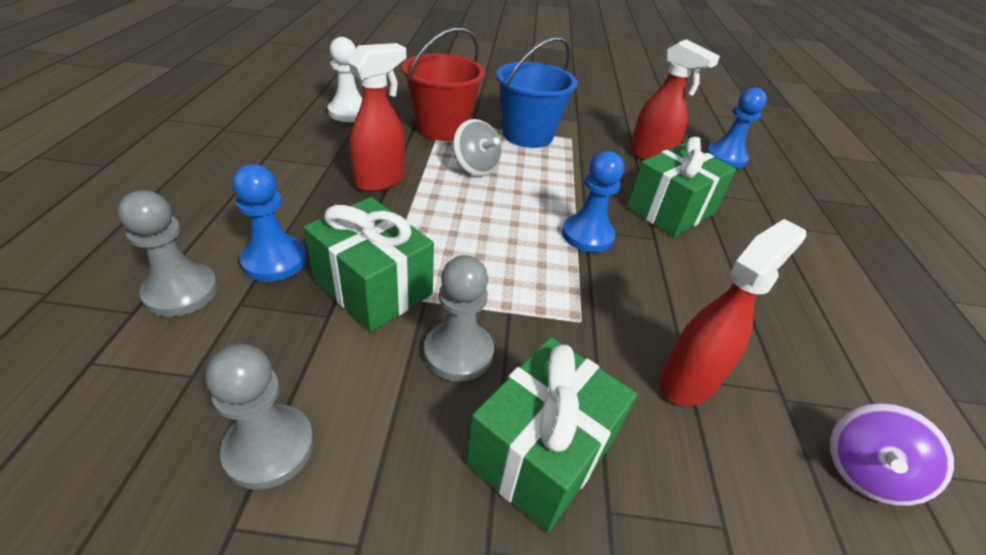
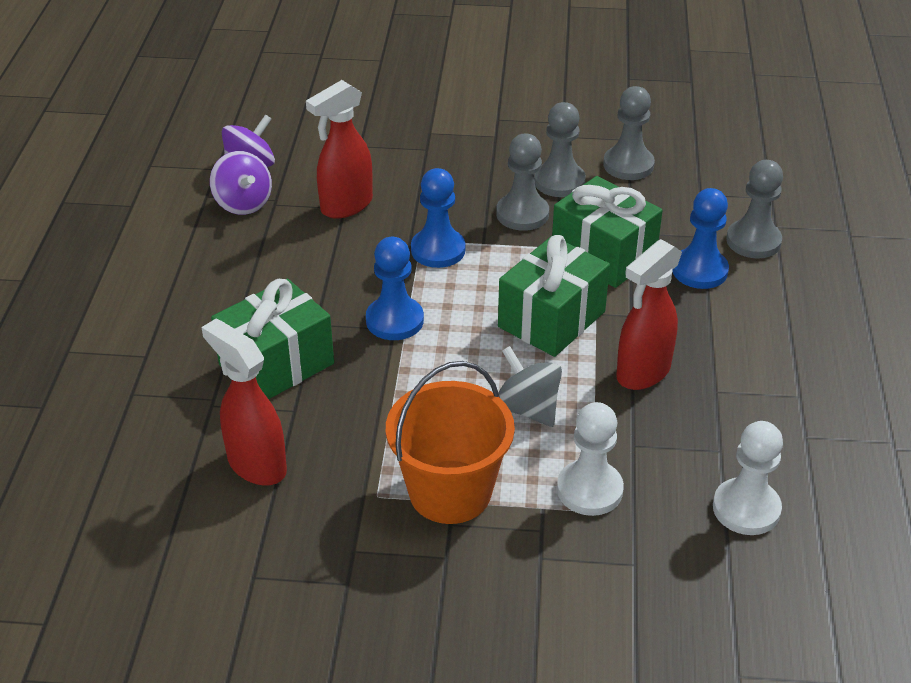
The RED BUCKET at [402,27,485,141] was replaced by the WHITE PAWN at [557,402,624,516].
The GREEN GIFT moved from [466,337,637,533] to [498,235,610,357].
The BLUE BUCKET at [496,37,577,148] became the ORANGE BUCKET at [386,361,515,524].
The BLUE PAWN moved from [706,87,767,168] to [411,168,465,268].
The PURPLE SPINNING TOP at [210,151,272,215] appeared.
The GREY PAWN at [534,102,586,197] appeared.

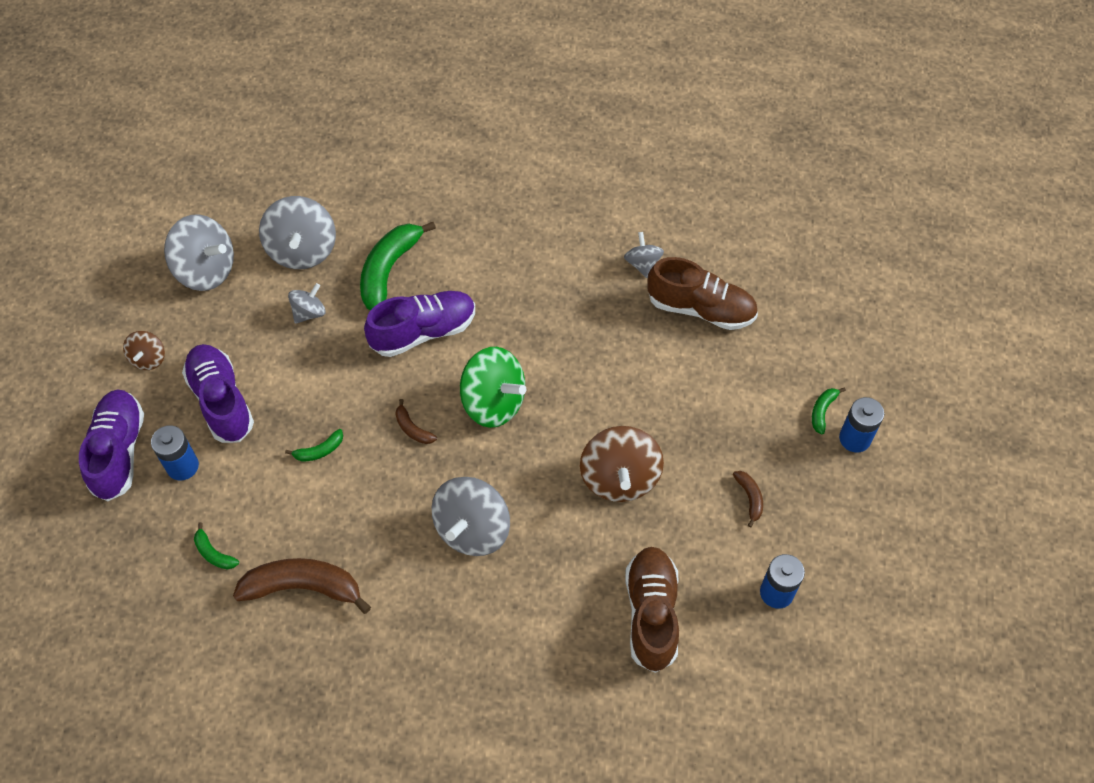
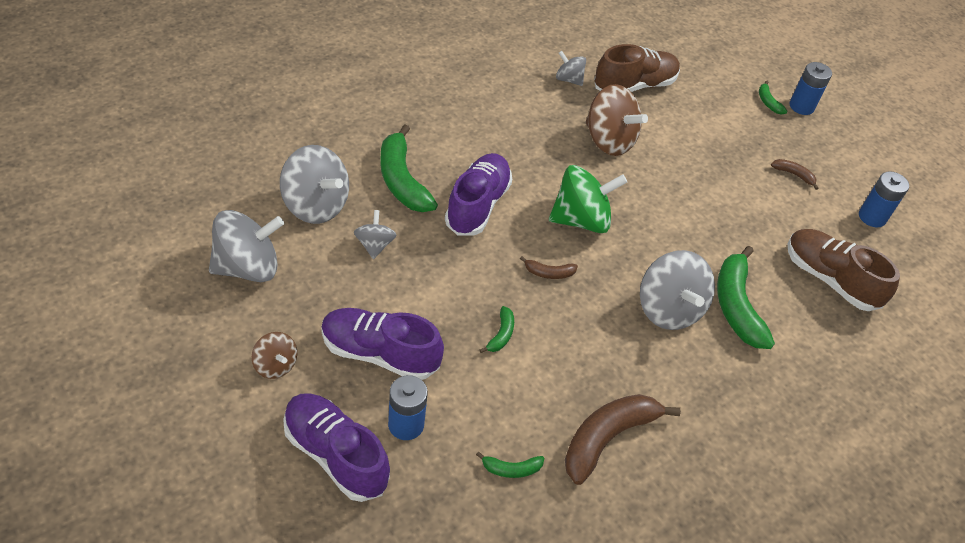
The BROWN SPINNING TOP moved from [580,426,664,502] to [586,84,648,156].
The GREEN BANANA at [717,246,775,349] appeared.

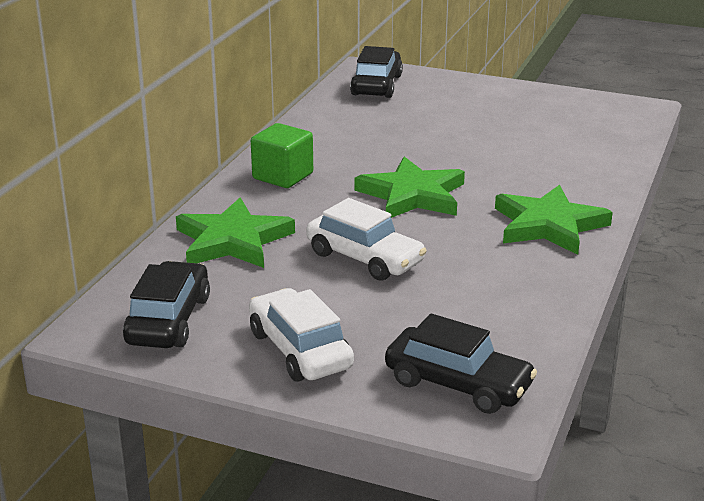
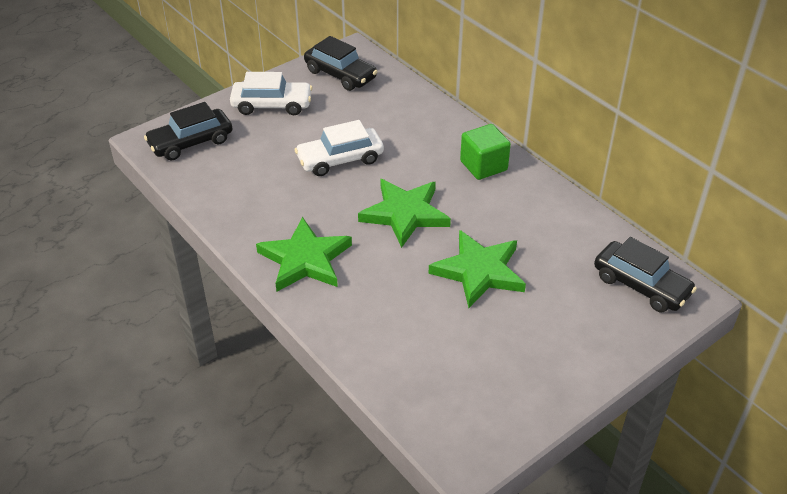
The GREEN STAR moved from [176,198,295,268] to [428,230,526,308].

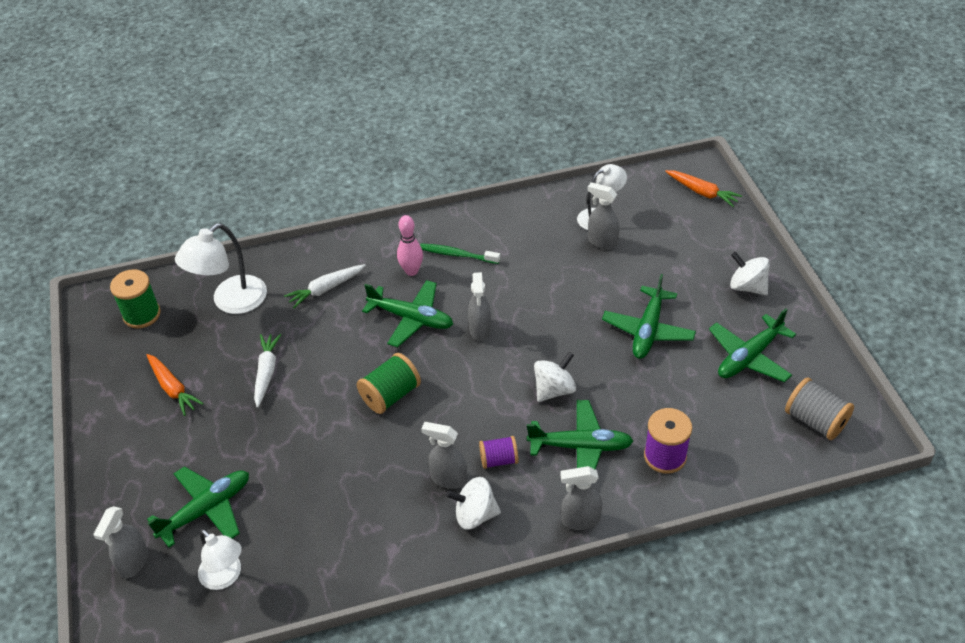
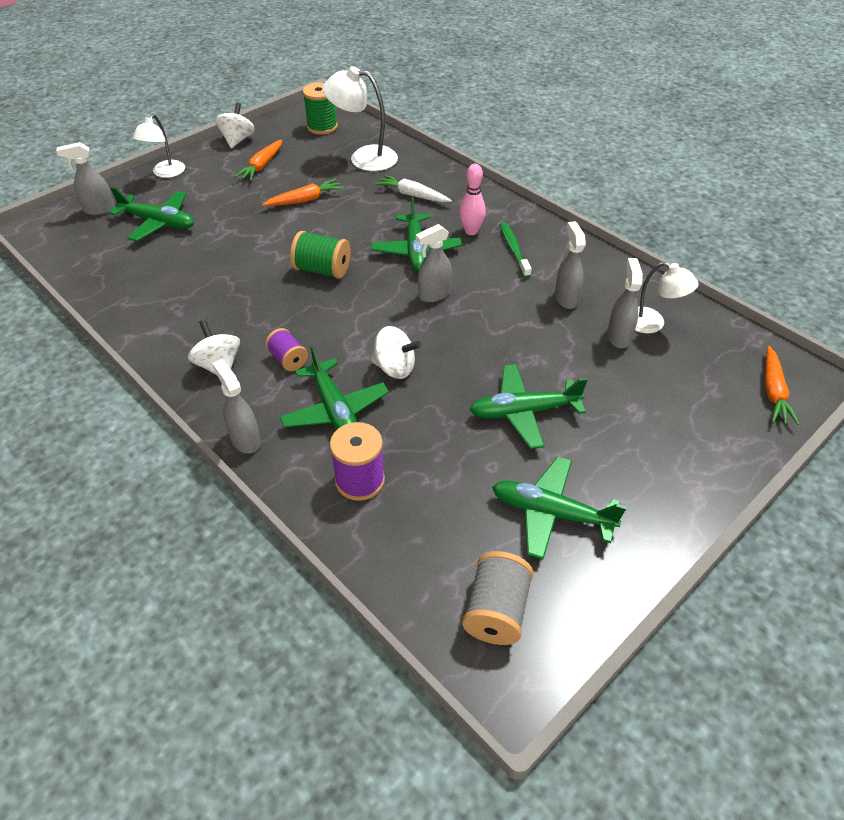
The WHITE LAMP moved from [198,529,242,590] to [133,114,185,178].
The WHITE CARROT at [254,334,281,408] became the ORANGE CARROT at [262,179,343,206].
The GREY SPRAY BOTTLE moved from [421,422,467,489] to [555,221,586,309].
The WHITE SPINNING TOP moved from [730,252,770,295] to [215,102,255,148].

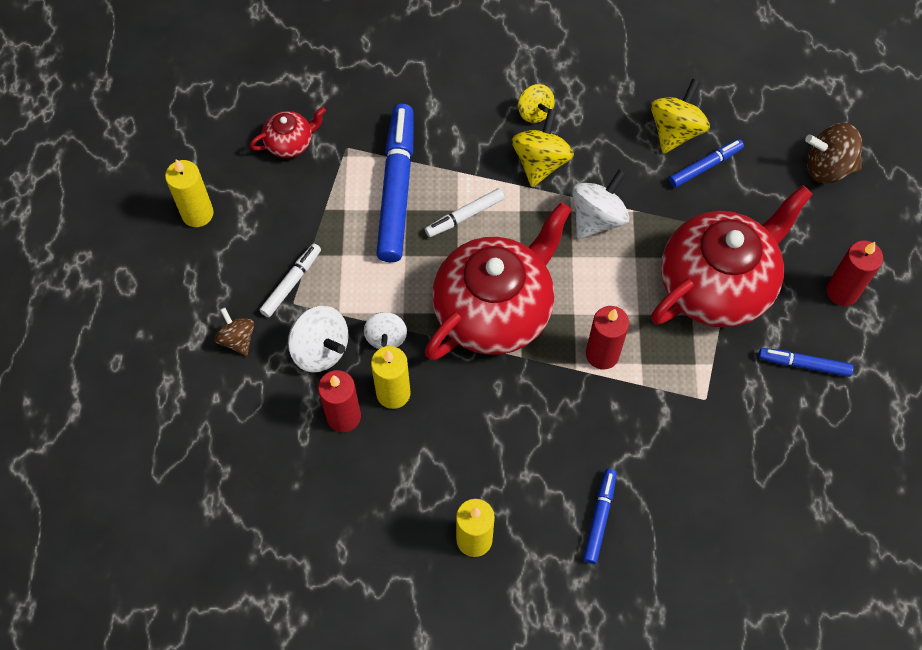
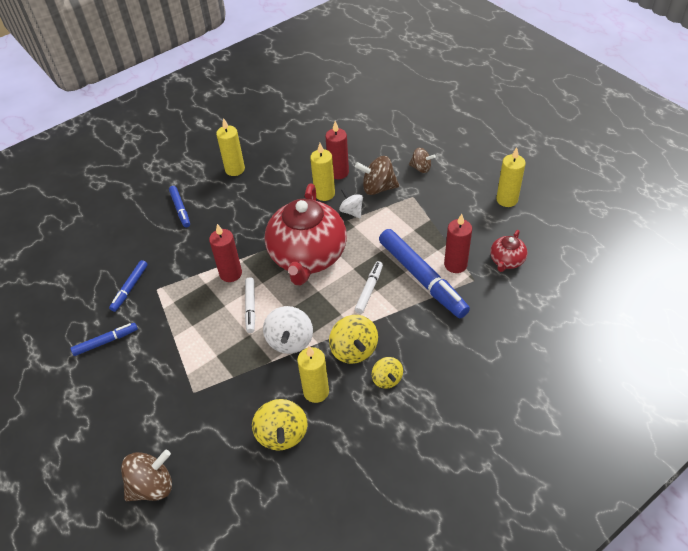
The WHITE MARKER moved from [259,243,321,318] to [245,277,256,333].
The WHITE SPINNING TOP at [288,306,349,373] became the BROWN SPINNING TOP at [355,156,399,195].
The YELLOW SPINNING TOP at [518,84,554,123] turned 135 degrees counterclockwise.
The RED TEAPOT at [651,185,813,328] disappeared.
The BLUE MARKER moved from [669,139,744,188] to [109,260,148,312].
The RED CANDLE moved from [826,240,883,306] to [444,214,472,273].
The YELLOW CANDLE at [297,346,329,403] appeared.

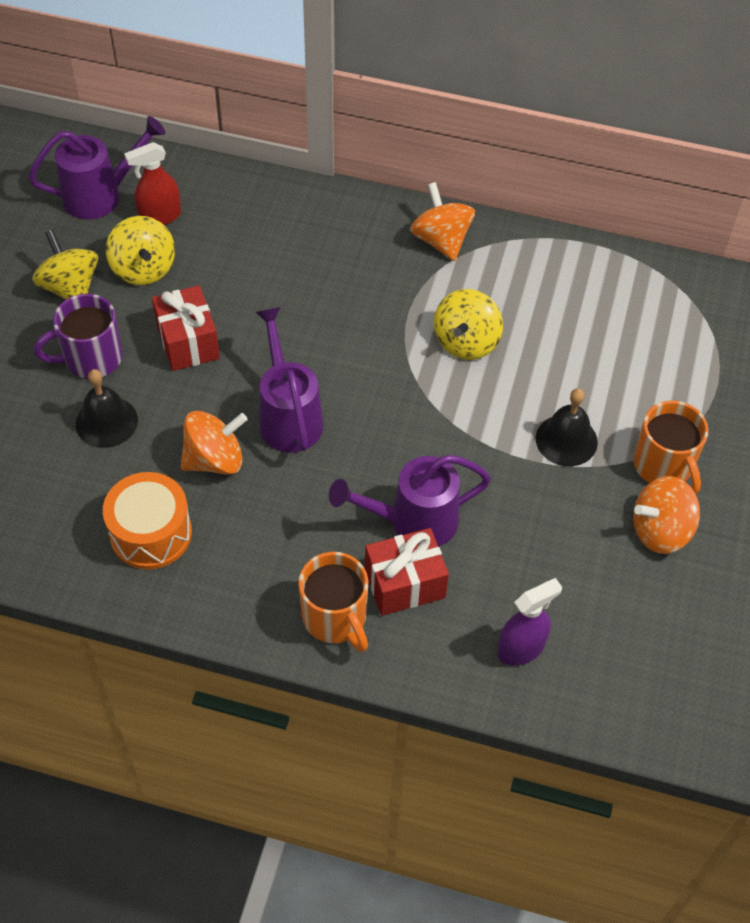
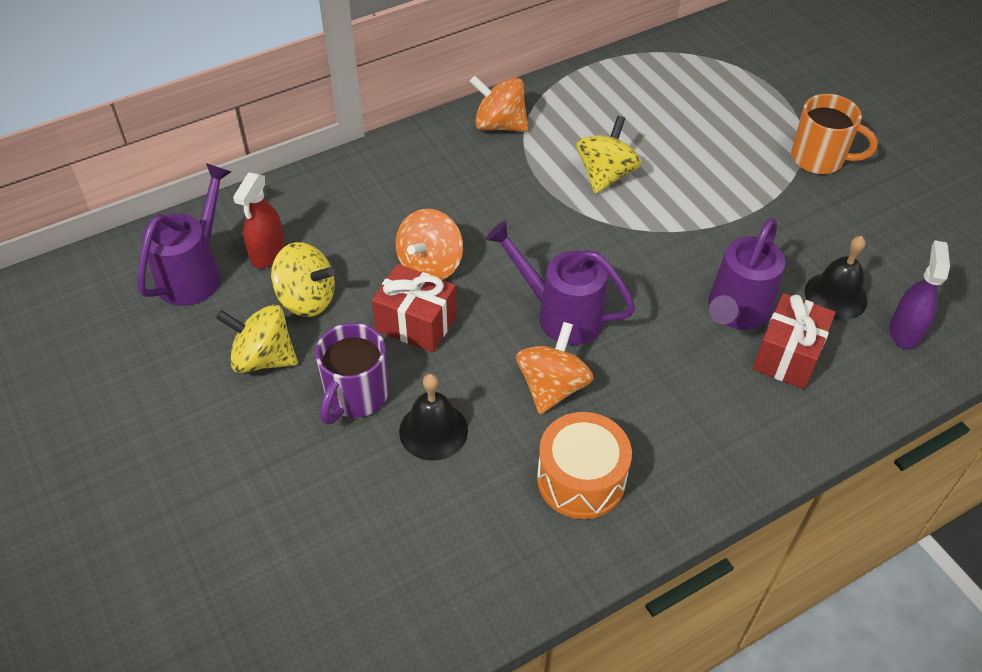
The ORANGE MUG at [299,552,368,652] disappeared.
The YELLOW SPINNING TOP at [434,289,503,360] turned 135 degrees counterclockwise.
The BLACK BELL moved from [536,388,598,466] to [805,236,868,320].
The ORANGE SPINNING TOP moved from [633,476,700,554] to [396,209,463,280].

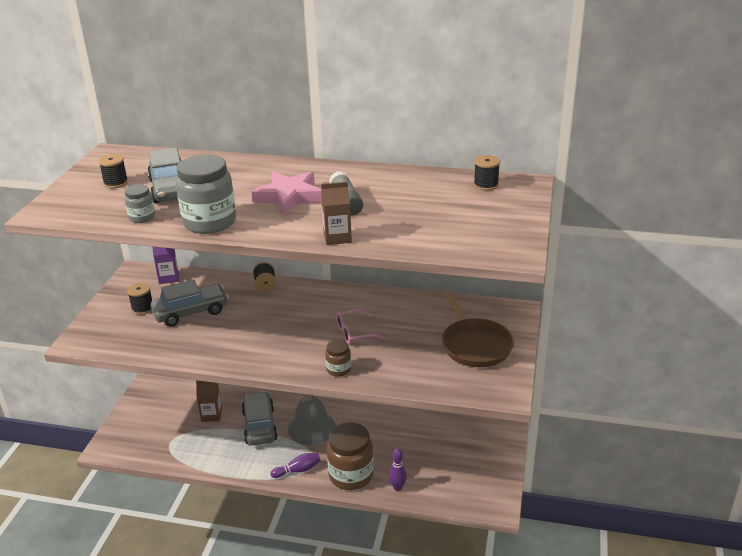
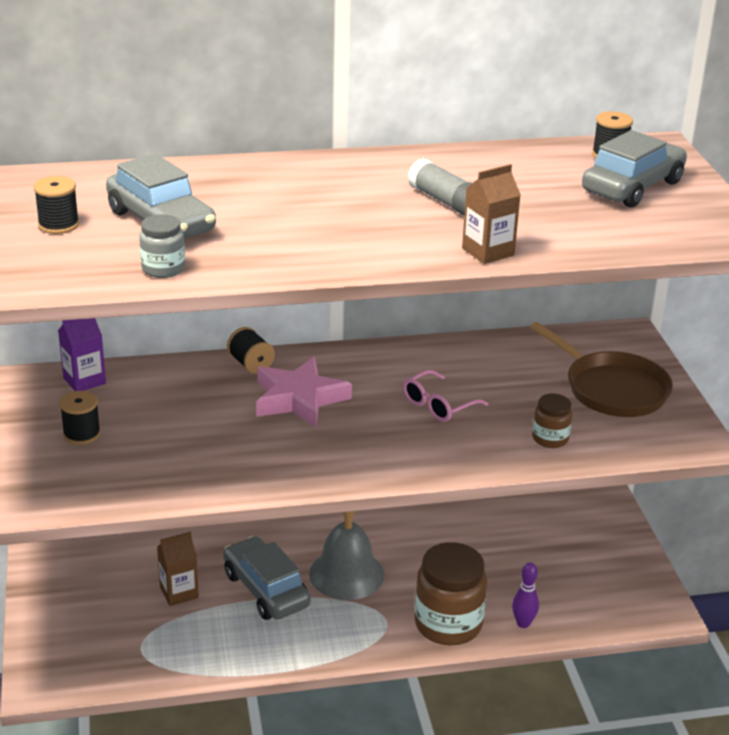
The GREY CAR moved from [151,279,229,327] to [582,130,687,207].
The GREY JAR at [176,155,236,234] disappeared.
The PINK STAR moved from [251,172,322,215] to [256,357,352,427].
The PURPLE BOWLING PIN at [271,453,321,478] disappeared.
The BROWN JAR moved from [325,340,351,377] to [532,394,572,448].

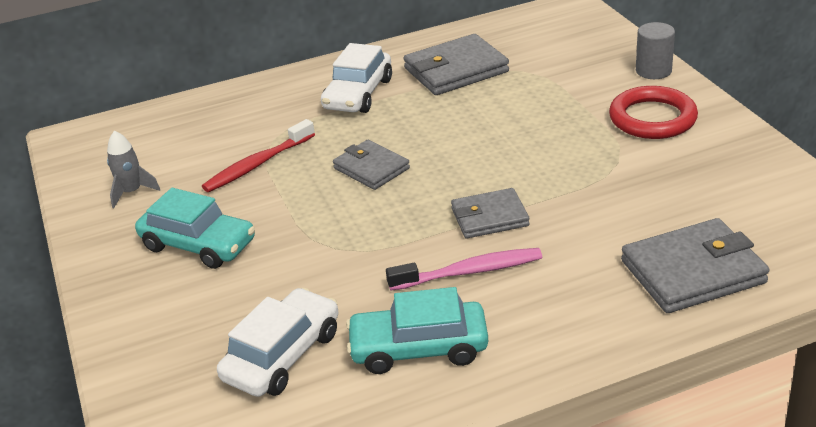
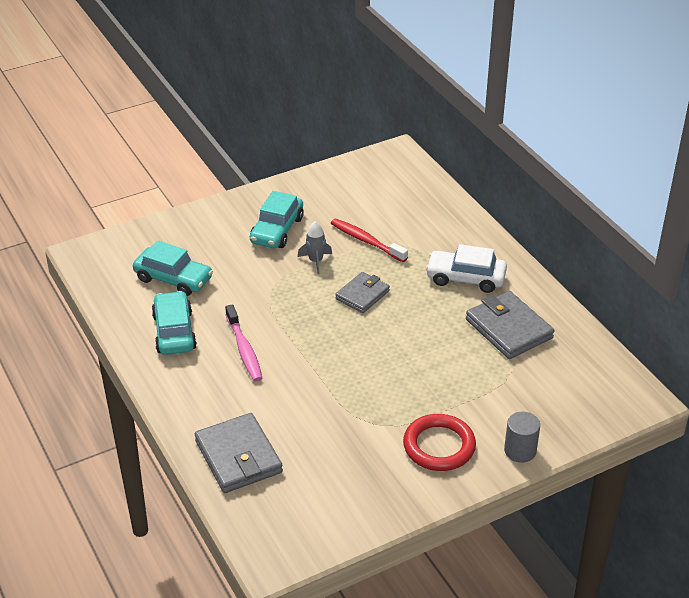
The GREY ROCKET moved from [107,131,160,208] to [298,221,332,274].
The WHITE CAR at [217,288,339,397] became the TURQUOISE CAR at [133,241,213,296].
The GREY WALLET at [451,188,530,239] disappeared.

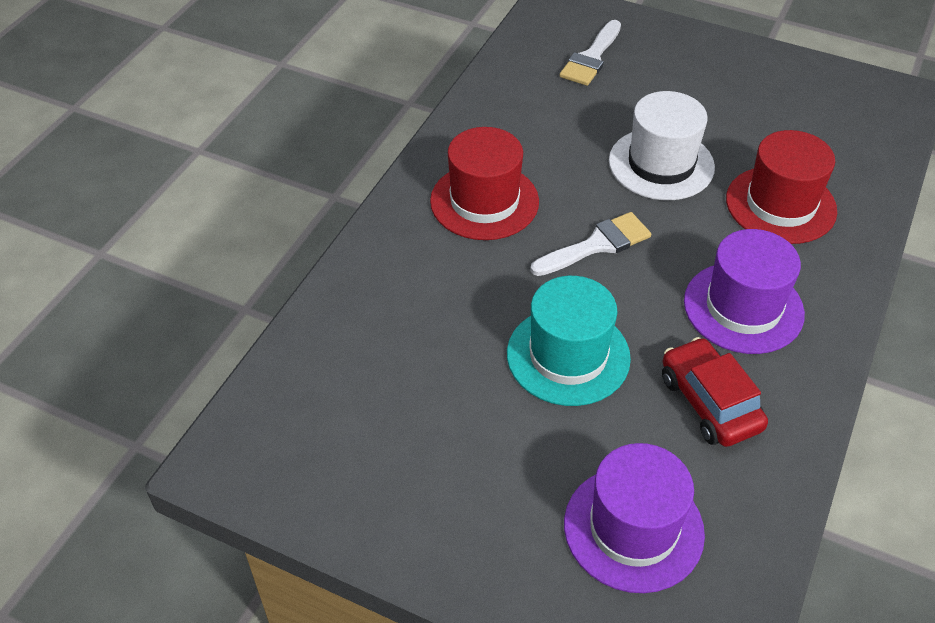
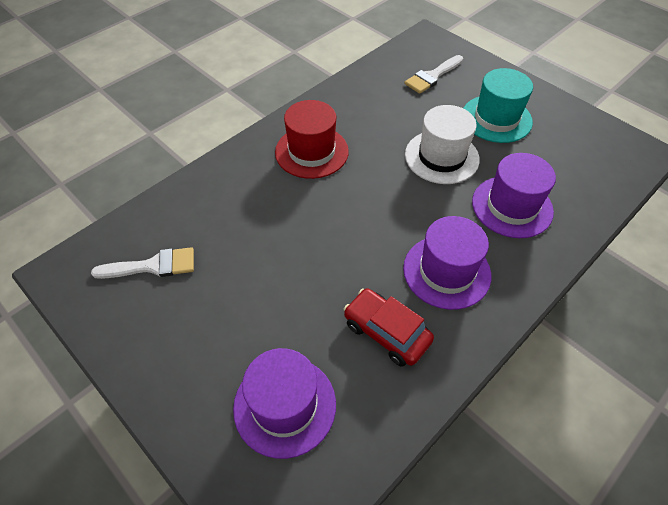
The TURQUOISE HAT moved from [507,276,631,406] to [463,68,533,143].
The WHITE BRUSH moved from [530,212,651,276] to [91,247,194,279].
The RED CAR at [662,337,768,447] turned 45 degrees counterclockwise.
The RED HAT at [726,130,837,244] became the PURPLE HAT at [472,153,556,238].

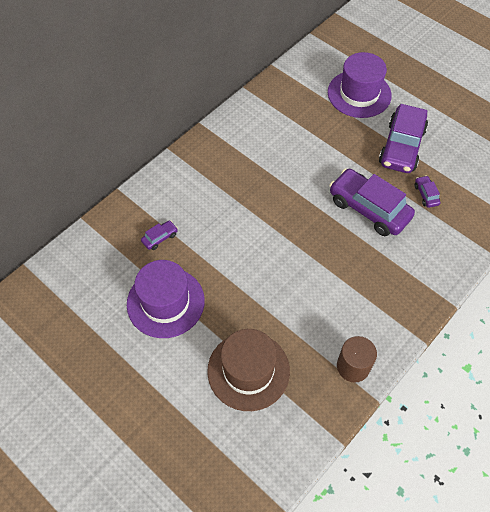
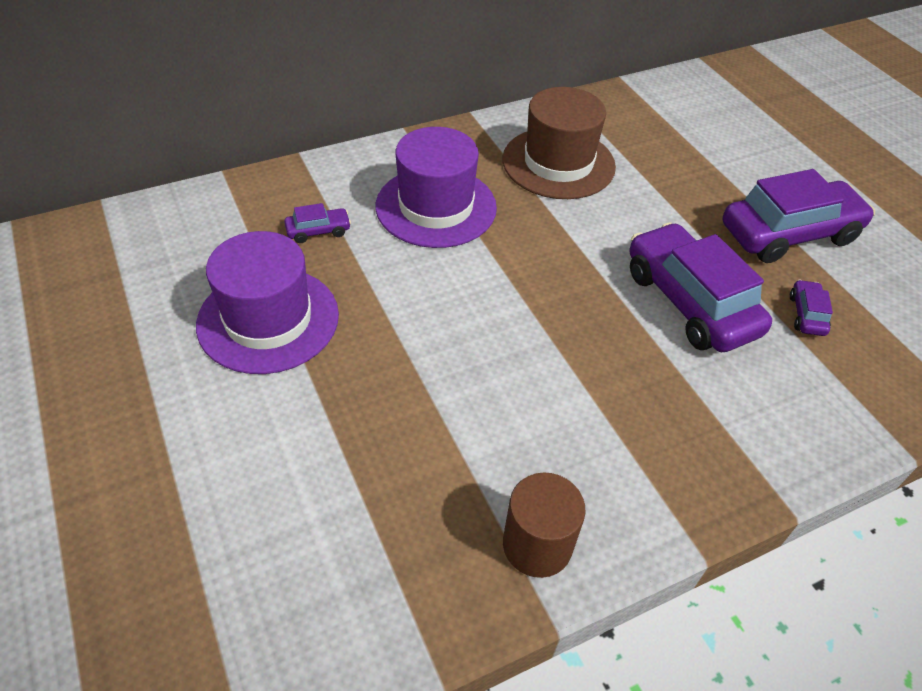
The BROWN HAT moved from [207,329,290,411] to [503,87,616,199].
The PURPLE HAT moved from [328,52,392,118] to [376,127,497,248].
The PURPLE CAR at [379,104,428,173] turned 150 degrees counterclockwise.

